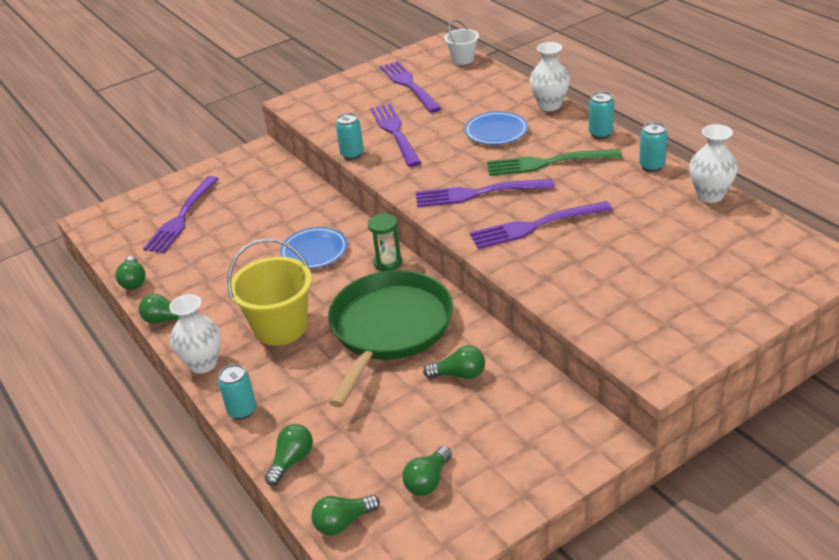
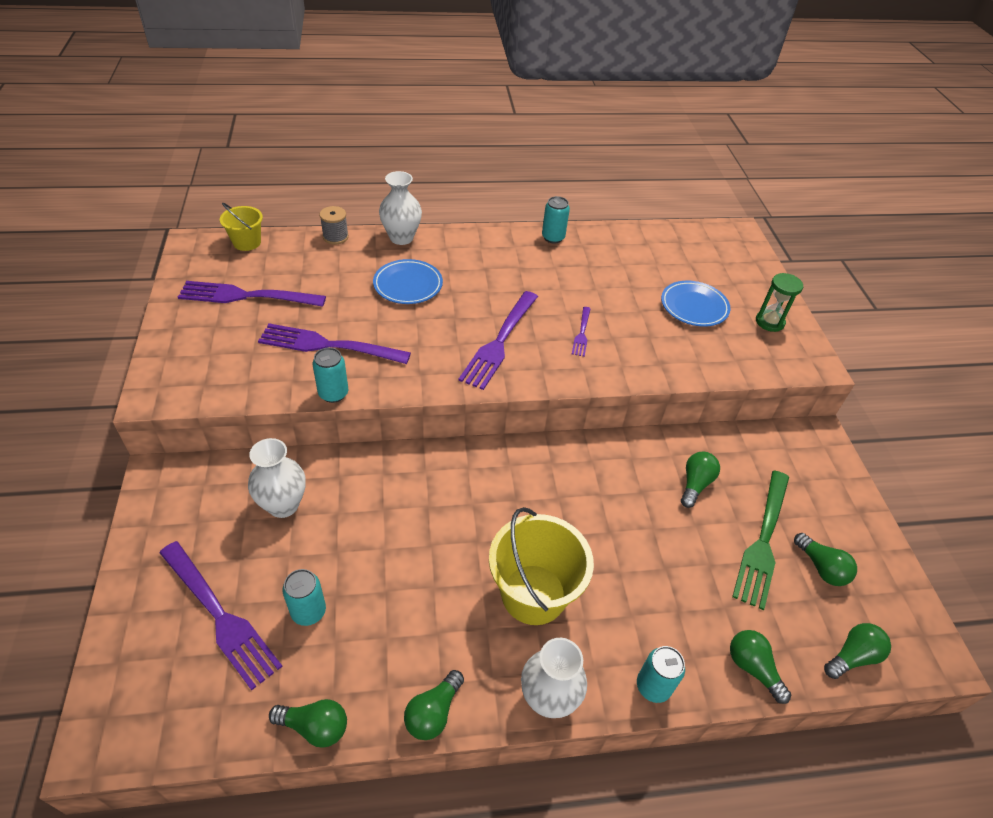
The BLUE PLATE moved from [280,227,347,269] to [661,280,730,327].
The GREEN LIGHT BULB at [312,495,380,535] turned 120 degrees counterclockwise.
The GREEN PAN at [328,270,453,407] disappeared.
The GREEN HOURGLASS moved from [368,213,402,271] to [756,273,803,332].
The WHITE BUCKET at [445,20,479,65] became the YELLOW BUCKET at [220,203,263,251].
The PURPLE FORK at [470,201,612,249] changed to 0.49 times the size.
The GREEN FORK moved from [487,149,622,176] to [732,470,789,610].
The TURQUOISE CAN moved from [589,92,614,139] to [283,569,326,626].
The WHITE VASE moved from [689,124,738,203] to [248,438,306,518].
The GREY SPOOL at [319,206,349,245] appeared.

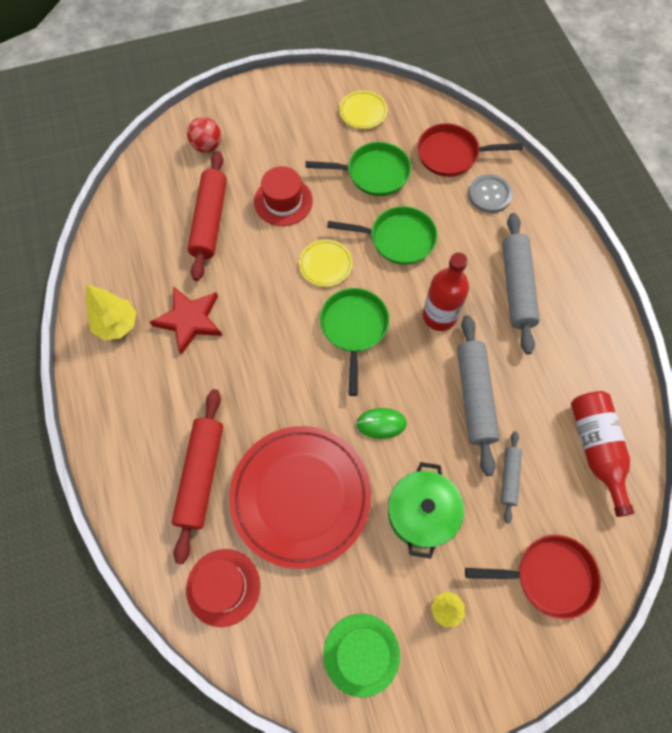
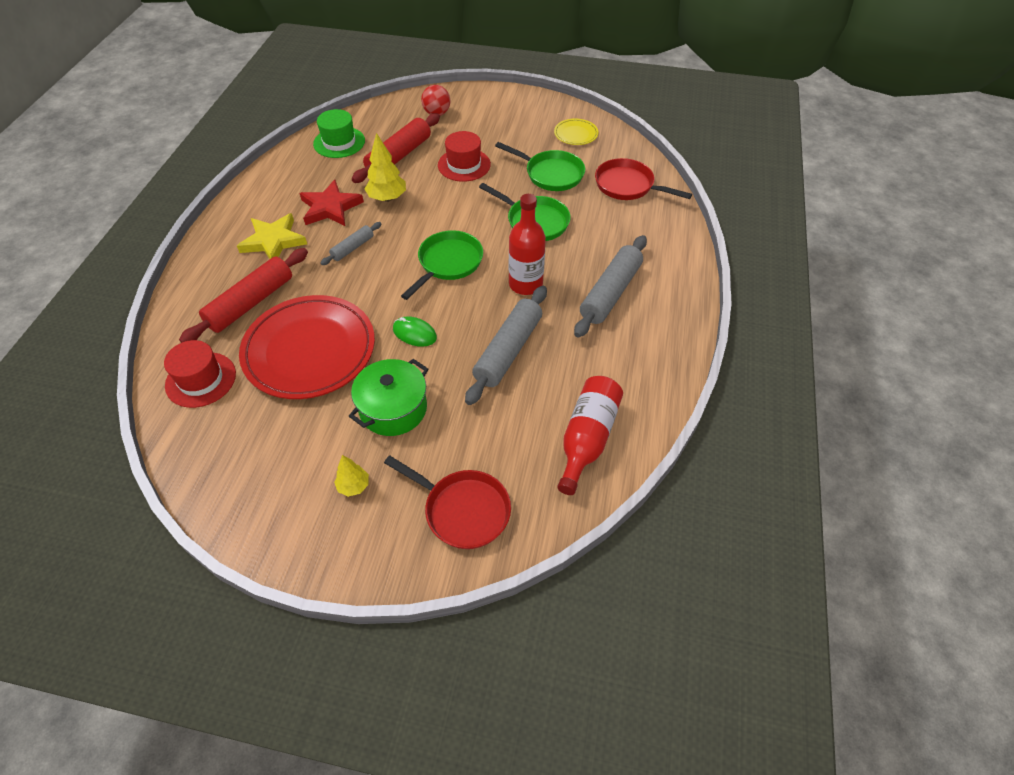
The YELLOW TREE moved from [86,284,136,340] to [365,133,406,202].
The YELLOW PLATE at [299,240,352,287] disappeared.
The GREEN HAT moved from [323,614,400,697] to [313,109,365,158].
The GREY BUTTON at [468,174,513,213] disappeared.
The GREY ROLLING PIN moved from [501,431,522,523] to [320,222,381,265].
The YELLOW STAR at [237,213,307,259] appeared.

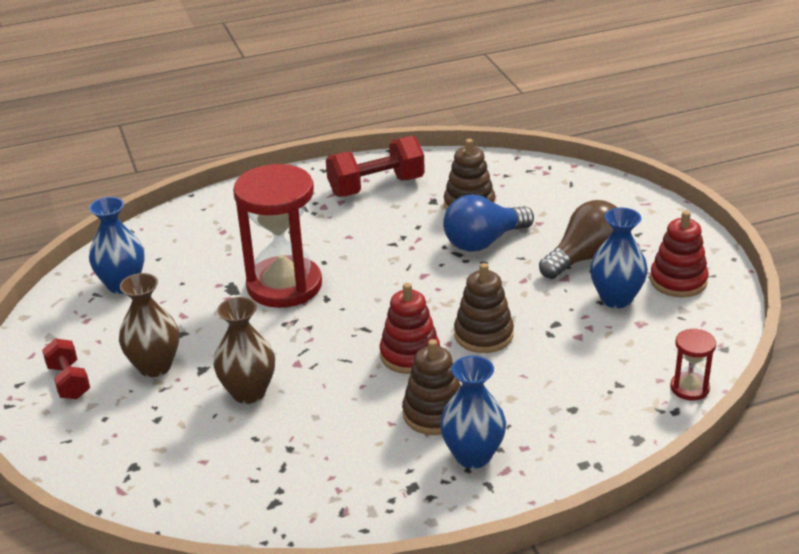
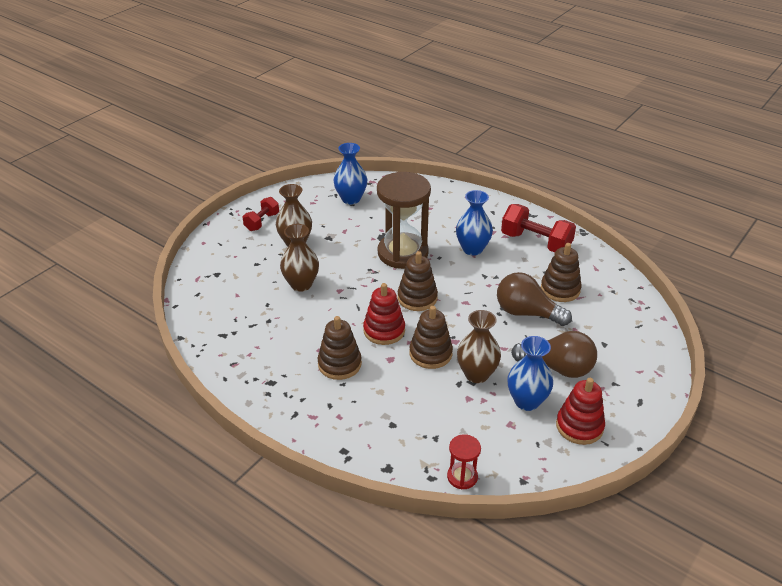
The RED HOURGLASS at [233,164,322,308] became the BROWN HOURGLASS at [377,172,431,269].
The BLUE VASE moved from [440,356,506,469] to [456,190,493,256].
The BLUE LIGHT BULB at [443,194,534,252] became the BROWN LIGHT BULB at [497,272,572,326].
The BROWN STACKING TOY at [398,251,438,311] appeared.
The BROWN VASE at [457,310,501,383] appeared.

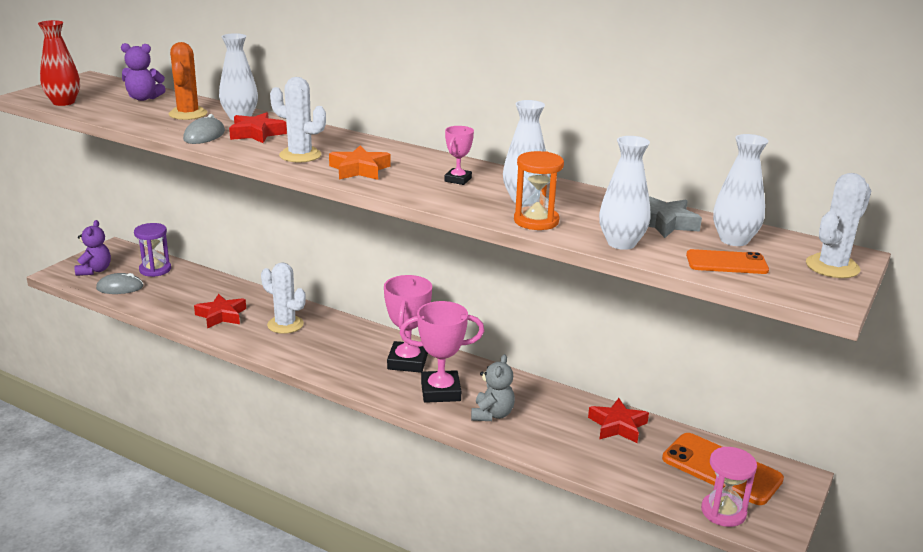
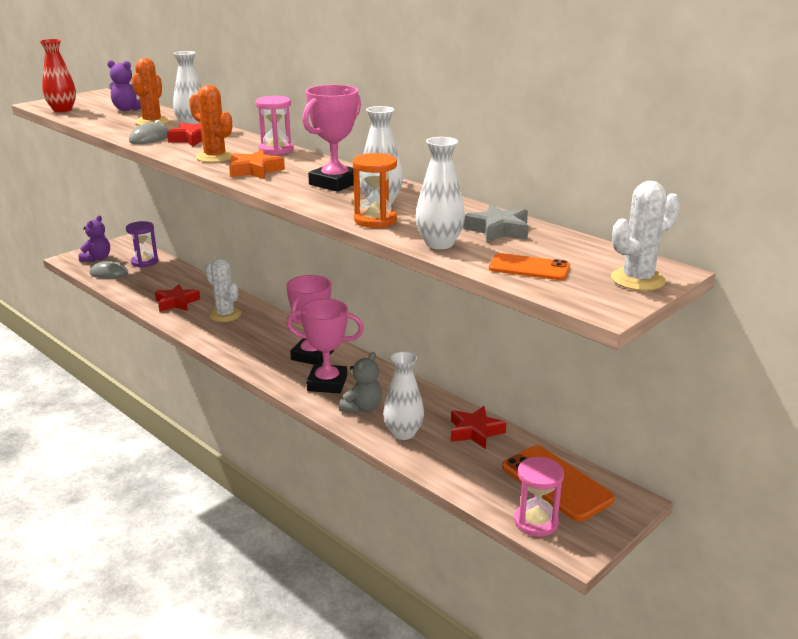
The WHITE CACTUS at [270,77,326,163] became the ORANGE CACTUS at [189,85,233,163].
The PINK TROPHY at [444,126,474,185] changed to 1.91 times the size.
The WHITE VASE moved from [713,134,769,246] to [383,351,424,440].
The PINK HOURGLASS at [255,96,294,155] appeared.

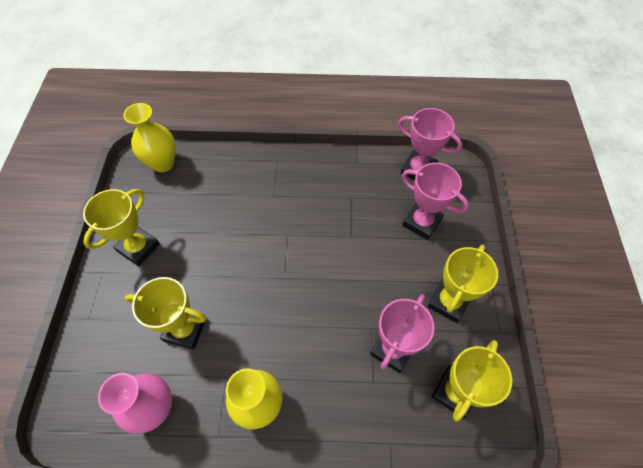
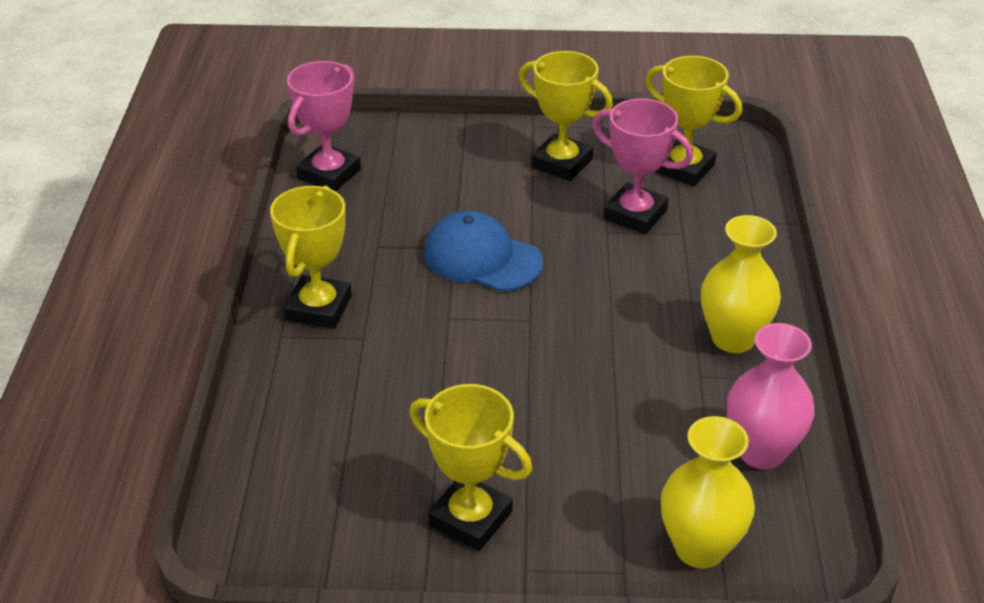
The YELLOW VASE moved from [123,103,176,172] to [661,416,755,569].
The YELLOW TROPHY moved from [125,277,207,349] to [270,186,352,329].
The PINK TROPHY at [402,163,469,240] disappeared.
The BLUE CAP at [424,210,543,292] appeared.

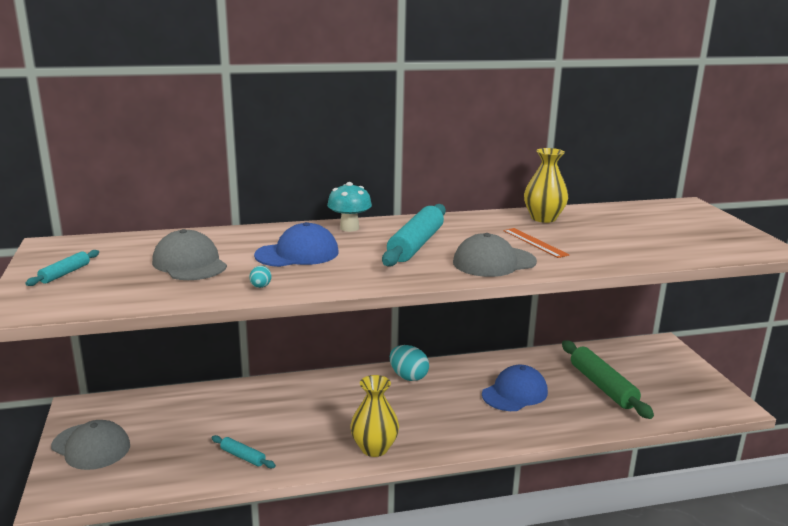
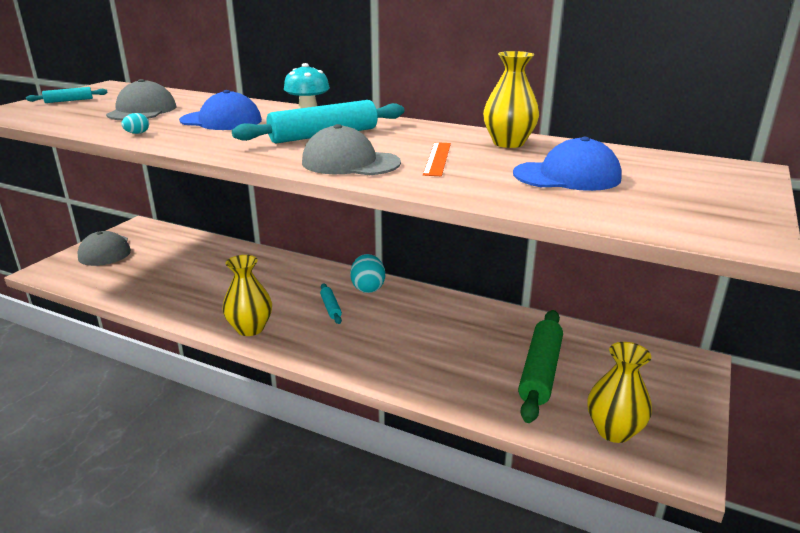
The TURQUOISE ROLLING PIN moved from [211,435,276,468] to [320,283,342,324].
The BLUE CAP moved from [482,365,548,411] to [513,137,622,191].
The YELLOW VASE at [587,342,652,443] appeared.

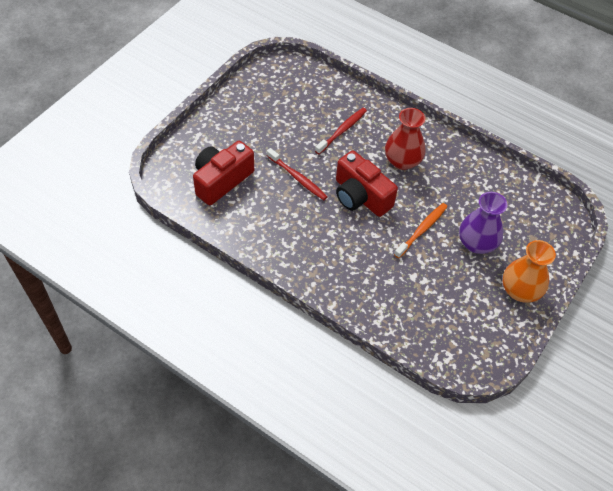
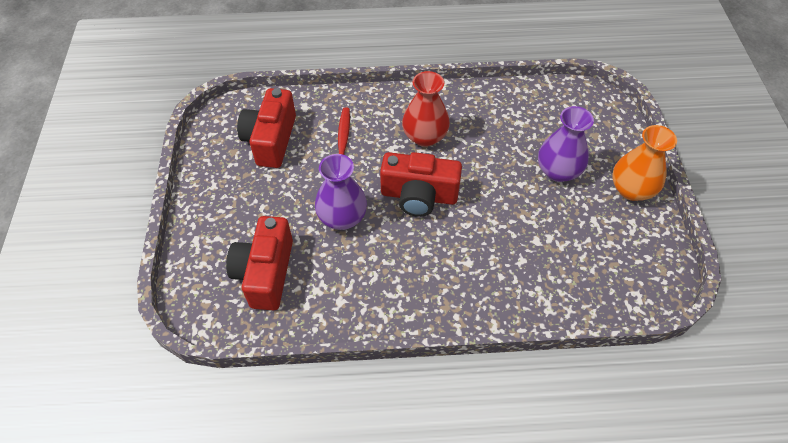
The RED TOOTHBRUSH at [267,148,328,200] was replaced by the PURPLE VASE at [315,154,367,230].
The ORANGE TOOTHBRUSH at [394,203,447,258] disappeared.
The RED CAMERA at [237,88,296,168] appeared.

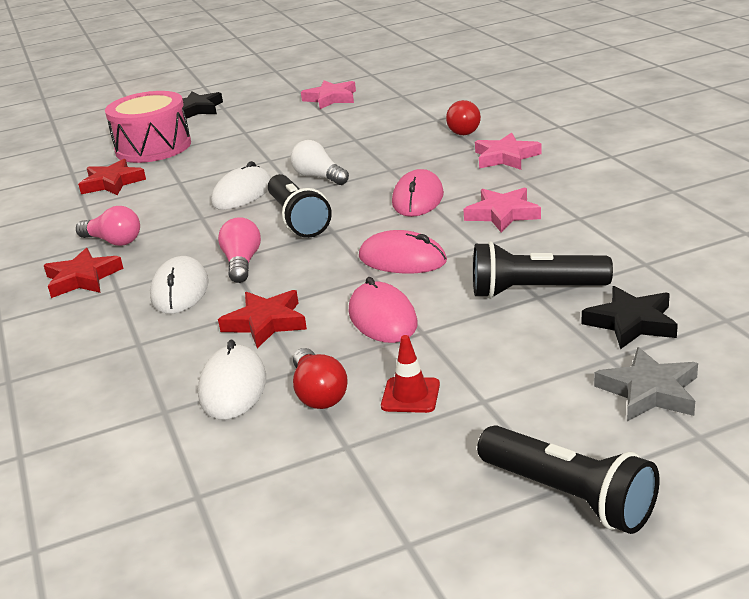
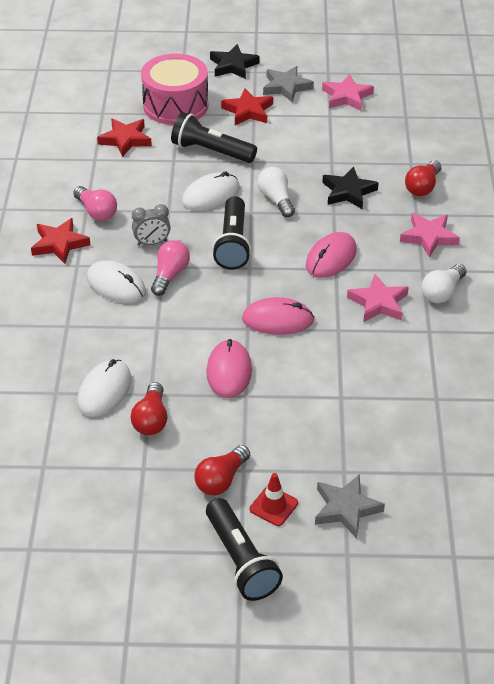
The WHITE MOUSE at [150,256,209,314] turned 75 degrees counterclockwise.
The RED STAR moved from [218,290,307,348] to [221,88,273,125].
The PINK MOUSE at [359,230,447,273] turned 45 degrees counterclockwise.
The RED TRAFFIC CONE moved from [381,335,440,413] to [250,473,298,526].
The BLACK FLASHLIGHT moved from [473,241,613,299] to [171,112,257,163].
The BLACK STAR moved from [582,286,678,349] to [322,167,379,209].
The GREY CLOCK at [132,204,171,246] appeared.
The RED LIGHT BULB at [194,445,250,495] appeared.
The GREY STAR at [263,66,314,102] appeared.
The WHITE LIGHT BULB at [422,264,467,303] appeared.

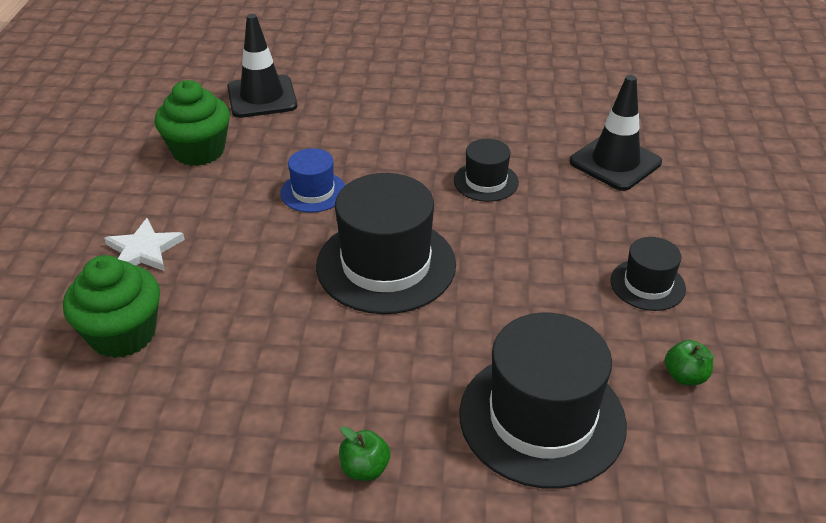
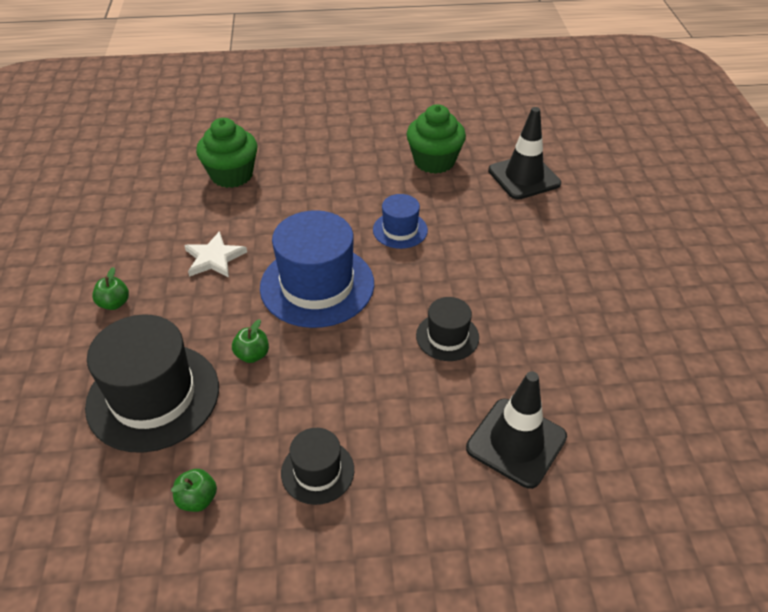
The WHITE STAR moved from [104,218,185,271] to [184,231,247,278].
The BLACK HAT at [316,173,456,314] became the BLUE HAT at [260,210,374,328].
The GREEN APPLE at [232,319,269,363] appeared.

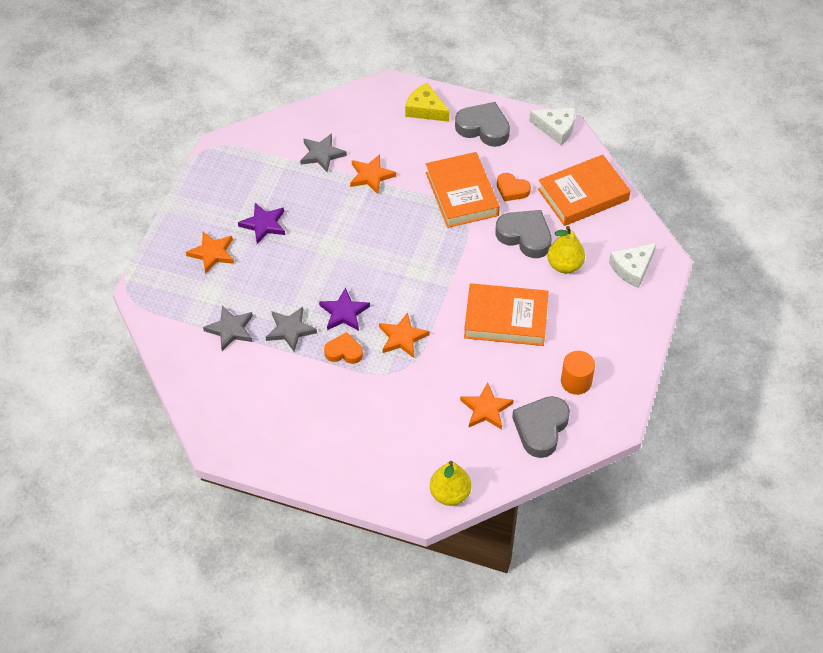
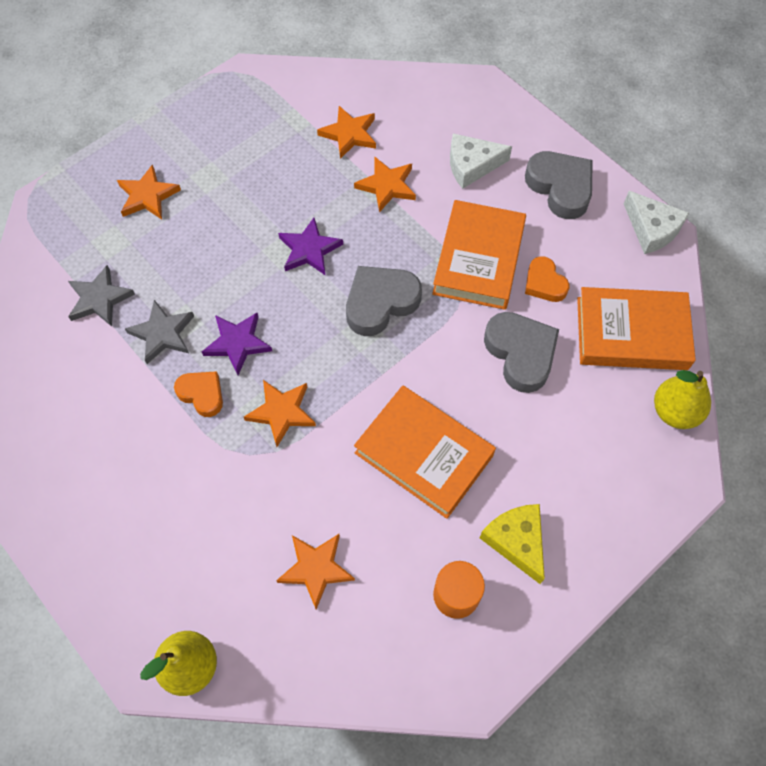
The PURPLE STAR moved from [238,203,285,244] to [278,218,343,276].
The GREY STAR at [300,133,347,172] became the ORANGE STAR at [317,106,376,159].
The YELLOW CHEESE moved from [405,83,450,122] to [480,504,545,584].
The GREY HEART moved from [512,396,570,458] to [346,266,422,336].
The YELLOW PEAR moved from [547,226,585,273] to [654,370,711,429].
The WHITE CHEESE moved from [609,243,656,288] to [450,133,512,189].

